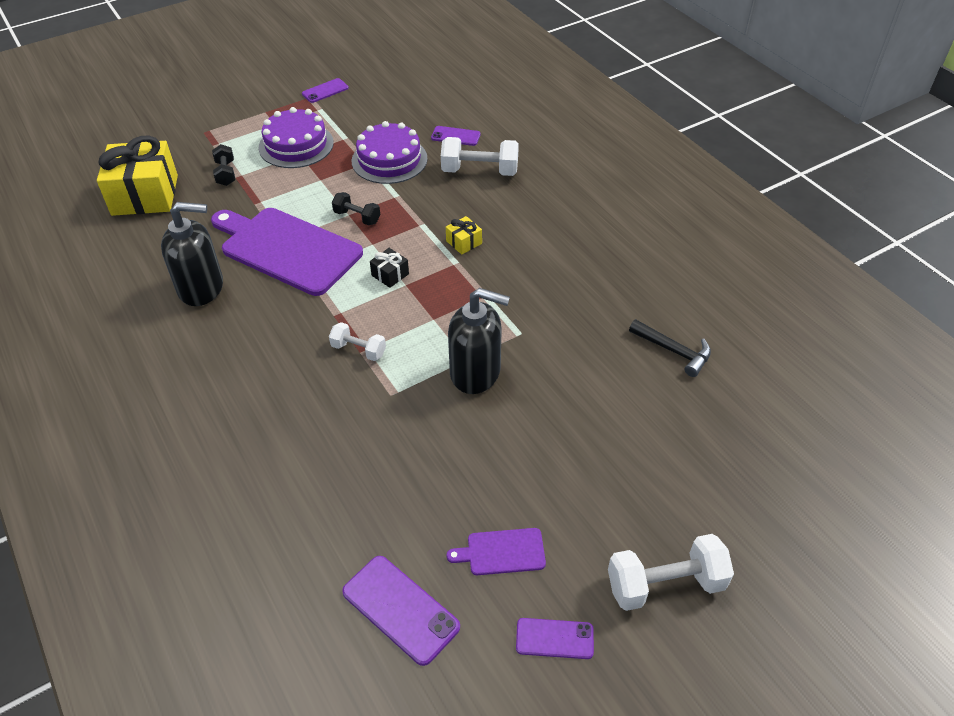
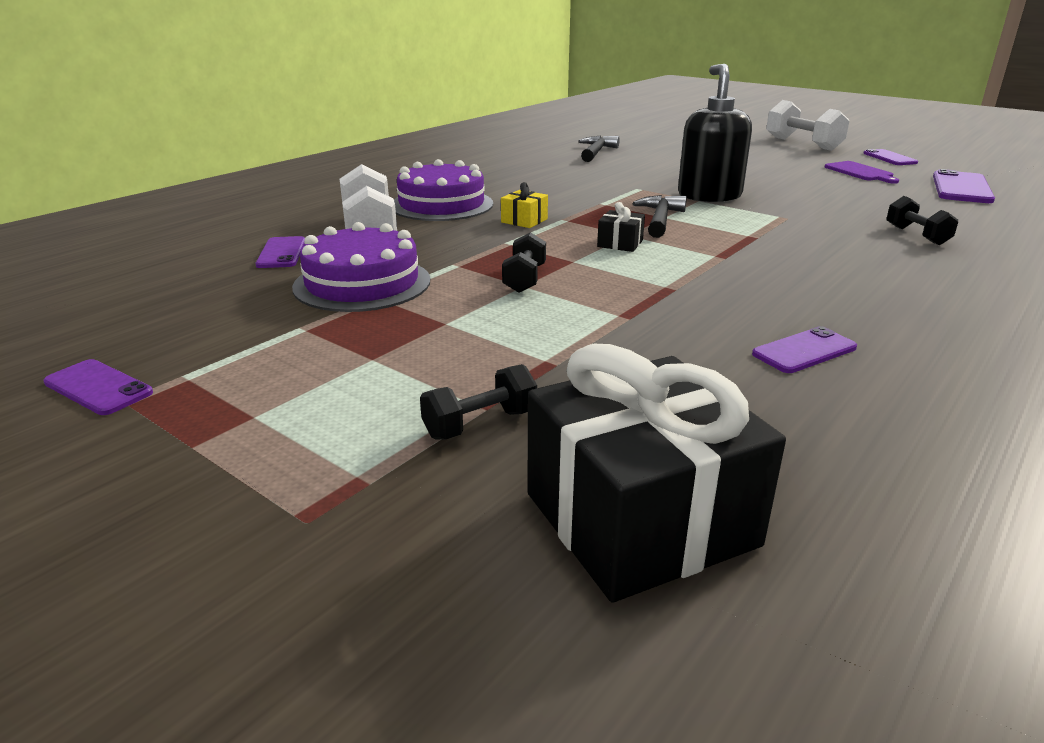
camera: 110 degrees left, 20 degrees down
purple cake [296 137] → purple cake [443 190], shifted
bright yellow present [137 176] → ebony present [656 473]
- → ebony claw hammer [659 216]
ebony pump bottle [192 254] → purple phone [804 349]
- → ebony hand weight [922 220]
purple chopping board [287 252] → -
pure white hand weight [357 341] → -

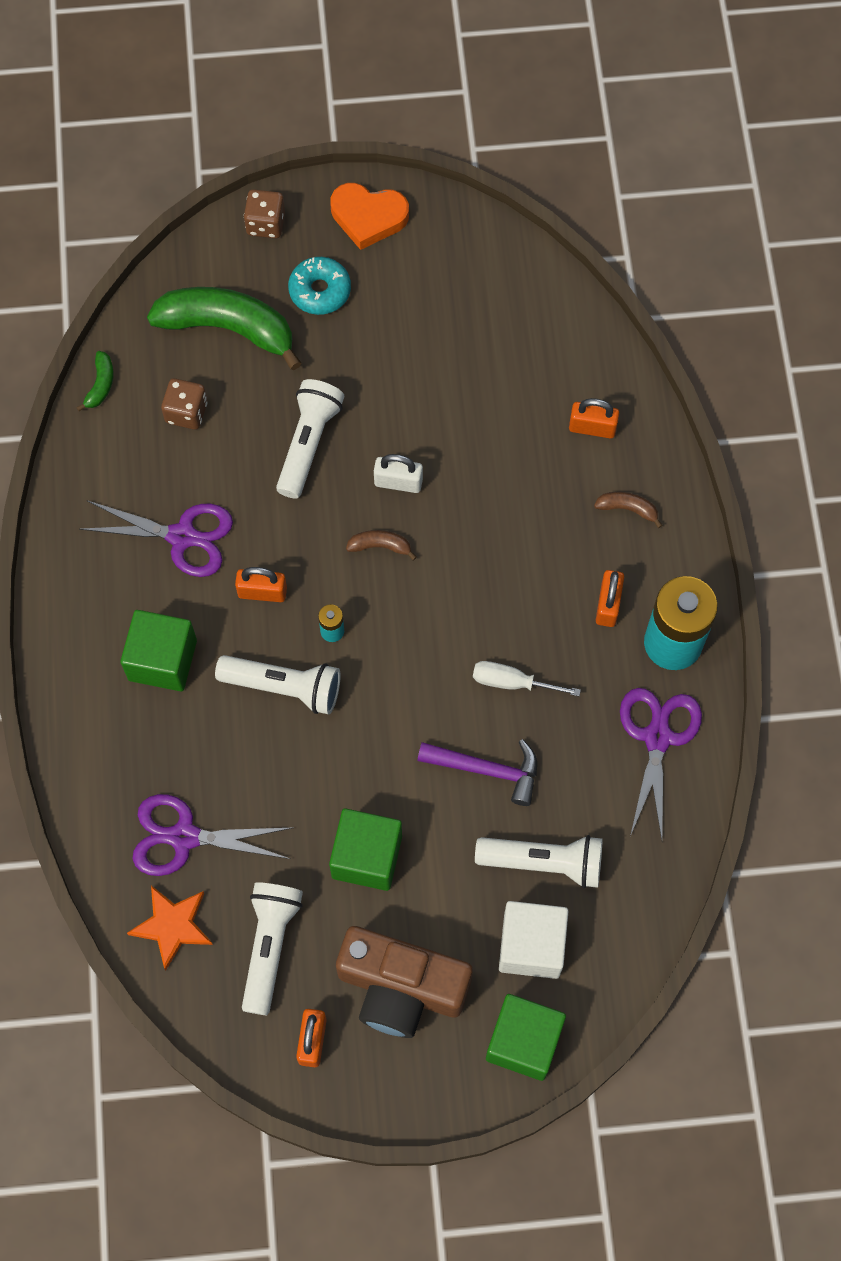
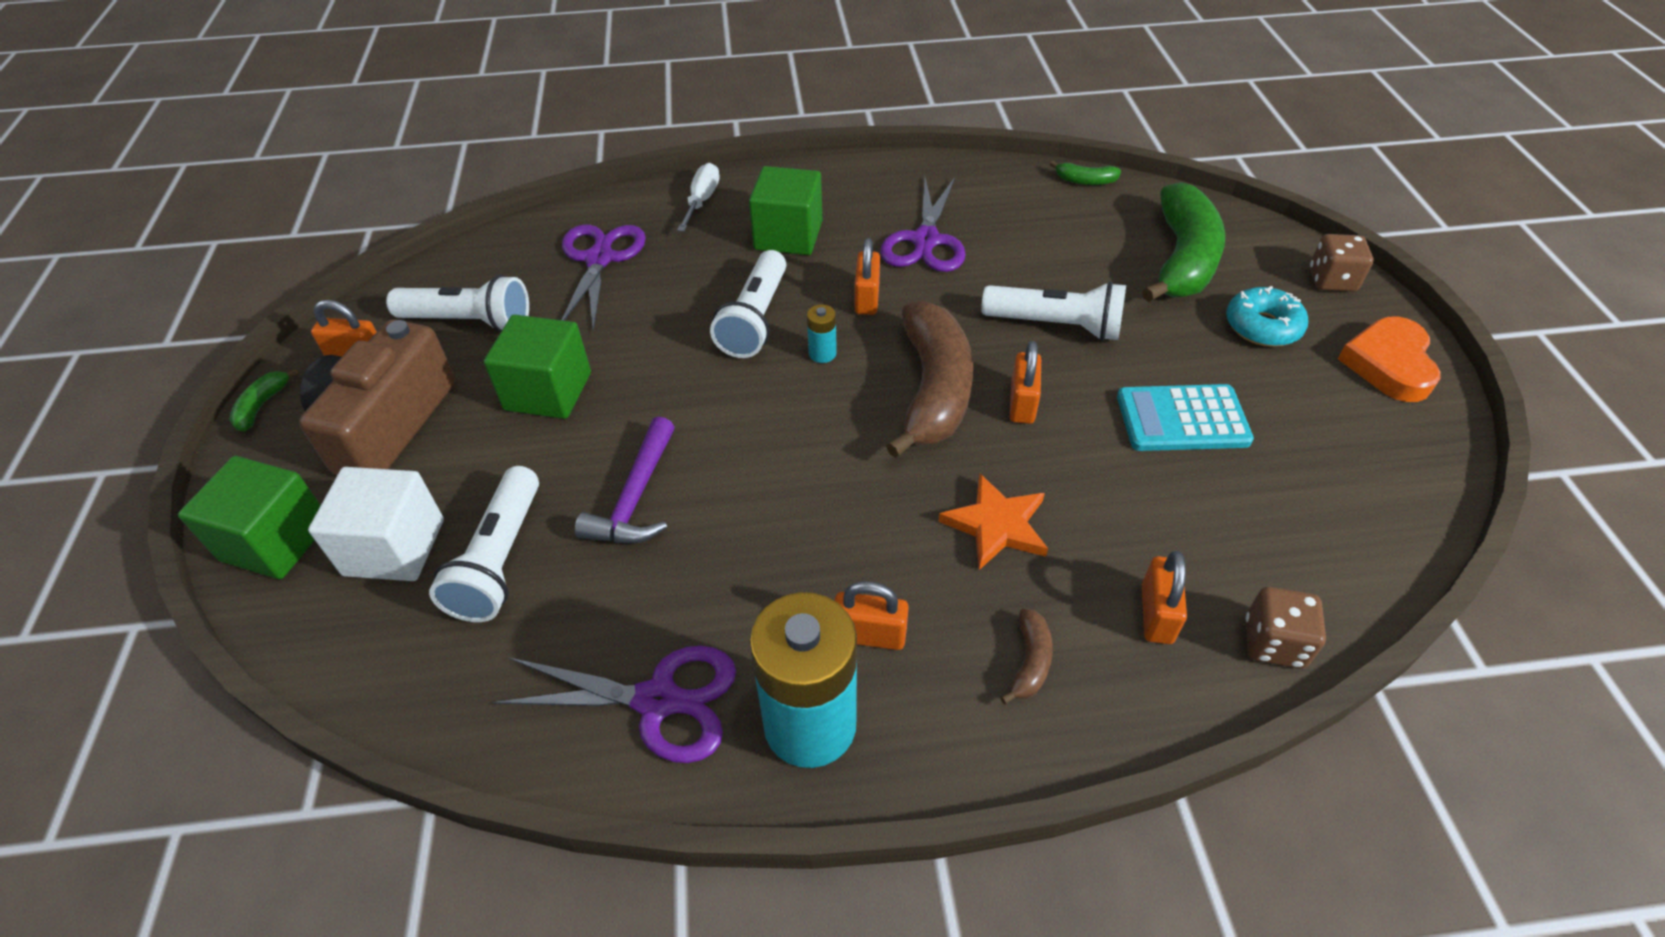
camera: 90 degrees right, 20 degrees down
- → emerald toy banana [264 400]
pure white screwdriver [527 678] → pure white screwdriver [698 197], shifted
dark brown toy banana [381 545] → dark brown toy banana [929 379], x2.38
bright orange five-pointed star [170 928] → bright orange five-pointed star [993 522], shifted
pure white lock [398 473] → bright orange lock [1025 382]
- → teal calculator [1185 417]
dark brown game die [184 404] → dark brown game die [1286 628], shifted

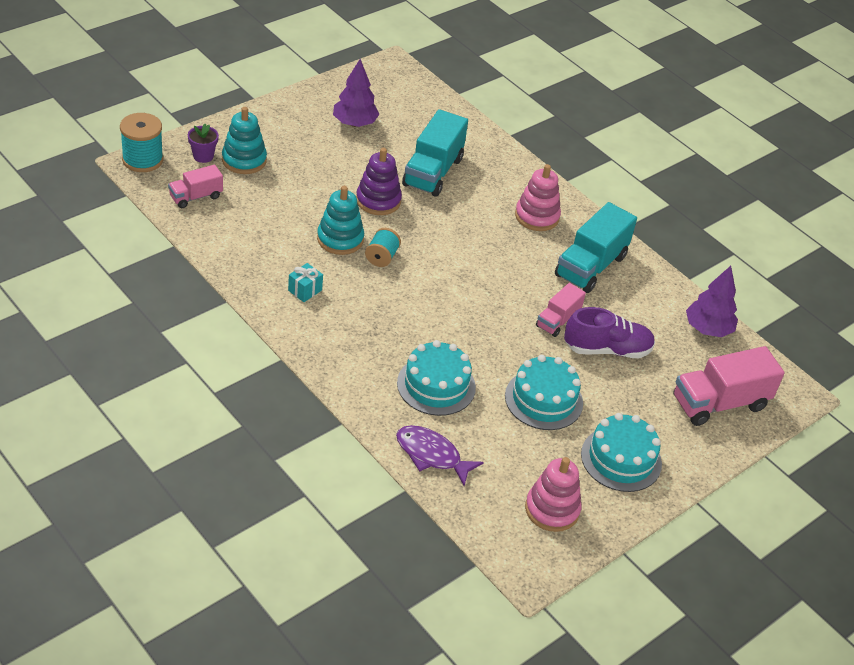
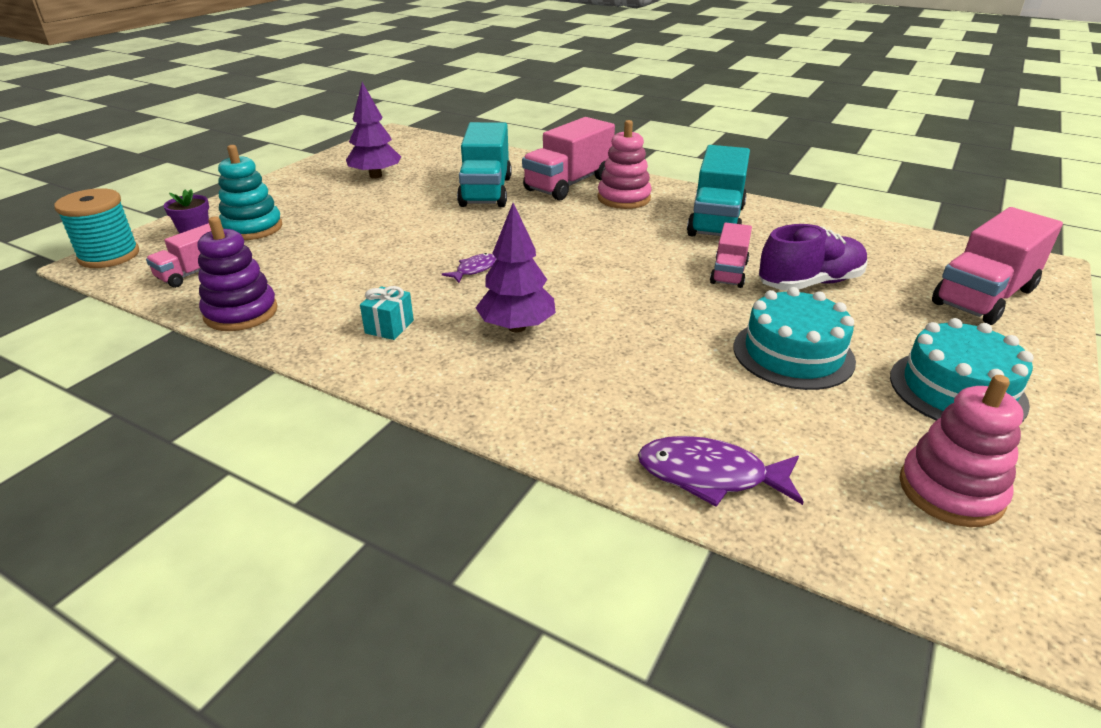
camera: 15 degrees left, 10 degrees down
purple stacking rings [379 181] → purple stacking rings [238 273], shifted
teal bobbin [383 247] → purple fish [469 268]
purple toy tree [712 301] → purple toy tree [516 267], shifted
- → pink lorry [568 159]
teal stacking rings [340 220] → -
teal cake [436 378] → -

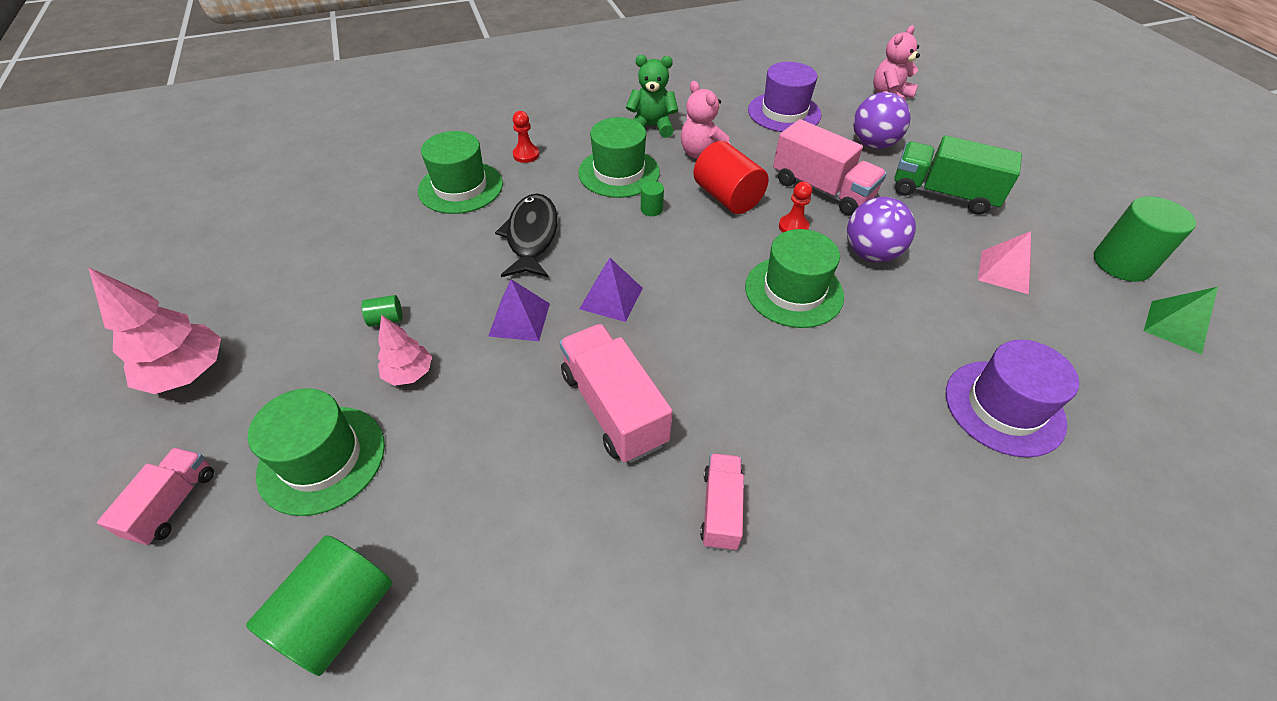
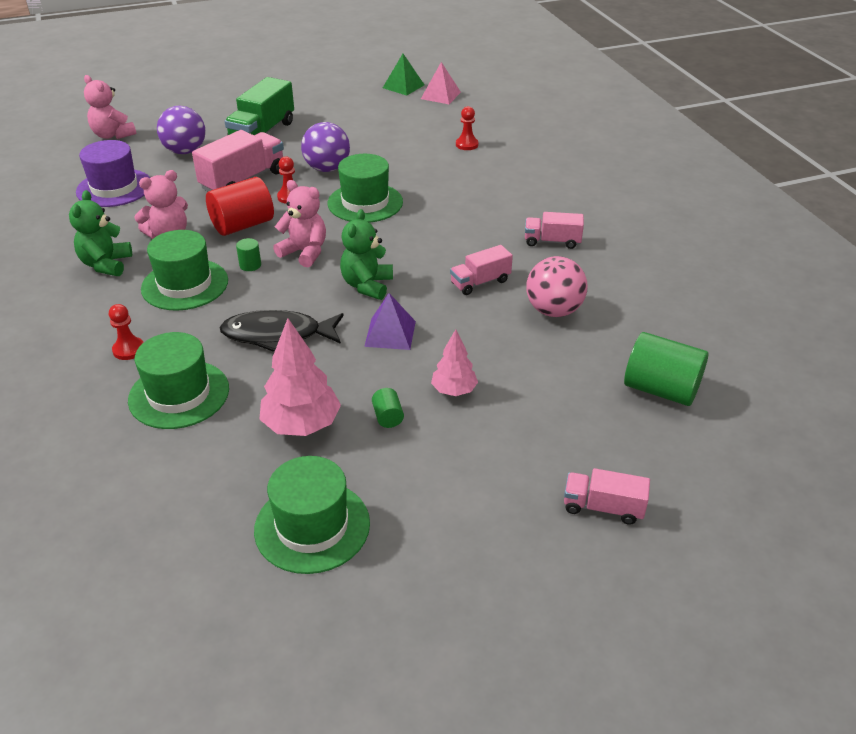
camera: 90 degrees left, 10 degrees down
emerald hat [316 452] → emerald hat [312 515], shifted
pink toy tree [154 330] → pink toy tree [300 377], shifted
- → pink teddy [299 223]
purple solid pyramid [611 290] → emerald teddy [366 254]
pink solid pyramid [1004 262] → pink solid pyramid [441 83], shifted
pink lorry [616 393] → pink lorry [481 270], x0.58
purple hat [1012 399] → red chess pawn [467 128]
- → pink play ball [557 286]
emerald solid cylinder [1145 239] → -

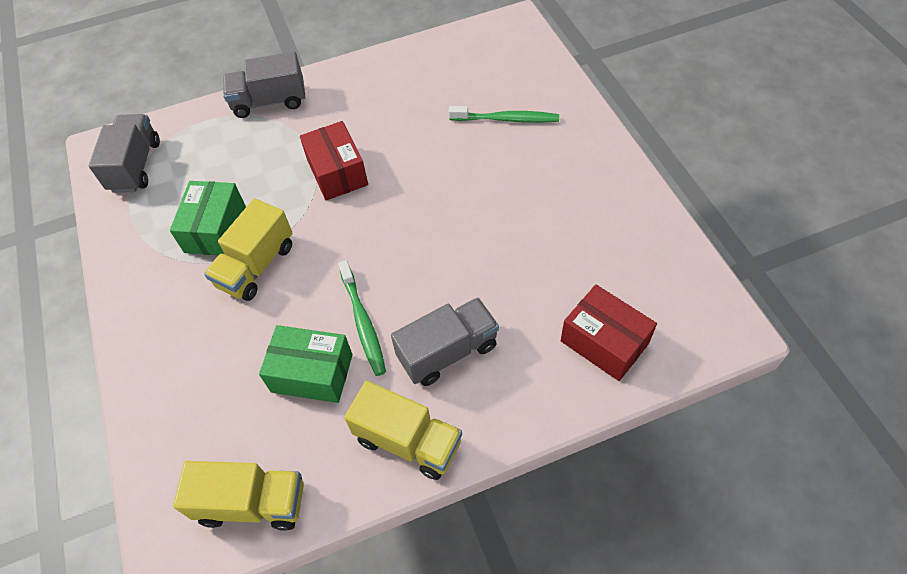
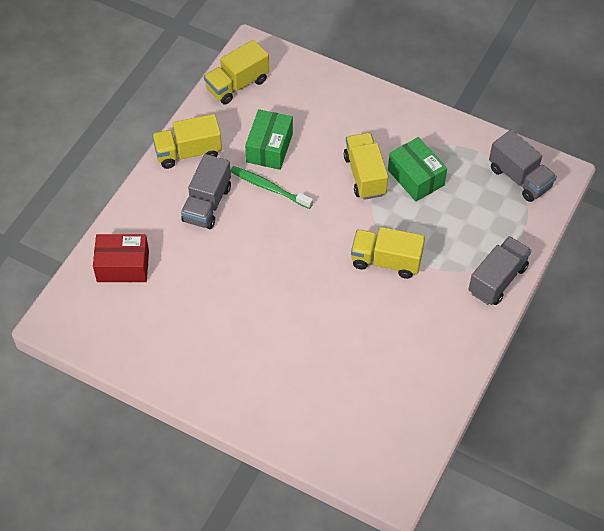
camera: 135 degrees right, 0 degrees up
emerald parcel [306 364] → emerald parcel [269 139], 45 degrees counterclockwise
red parcel [334 160] → bright yellow lorry [388 253]
emerald toothbrush [503 114] → -

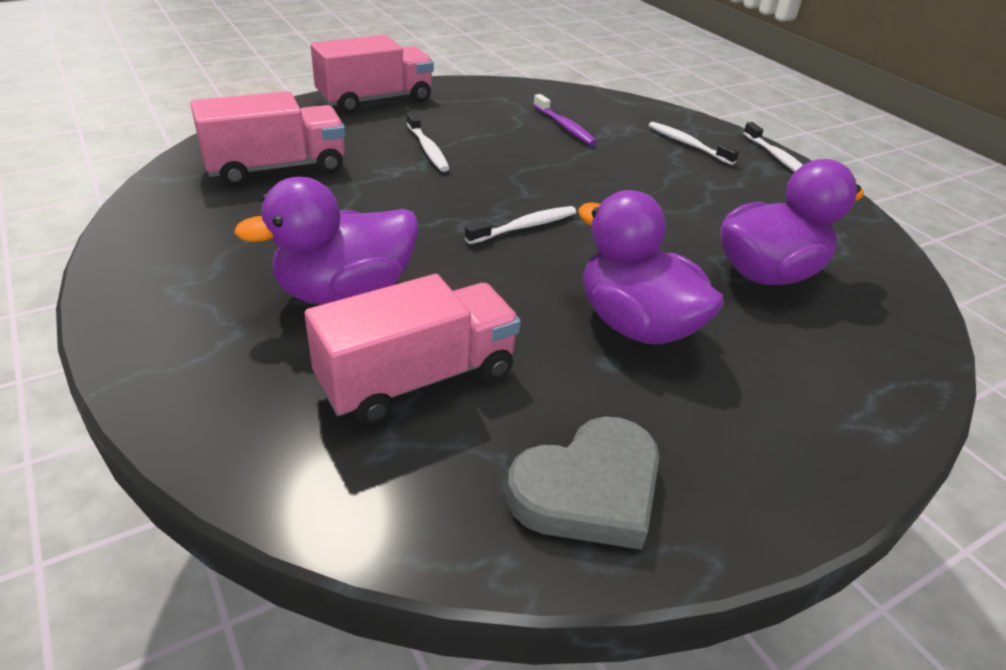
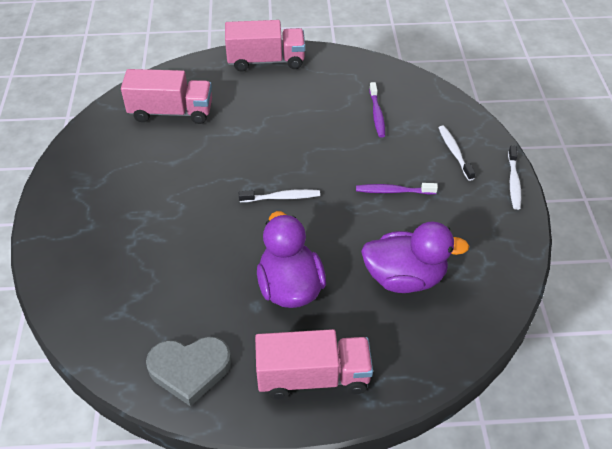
camera: 30 degrees right, 10 degrees up
pink lorry [413 349] → pink lorry [314 364], shifted
- → purple toothbrush [397 189]
purple rubber duck [326 241] → -
pure white toothbrush [428 142] → -

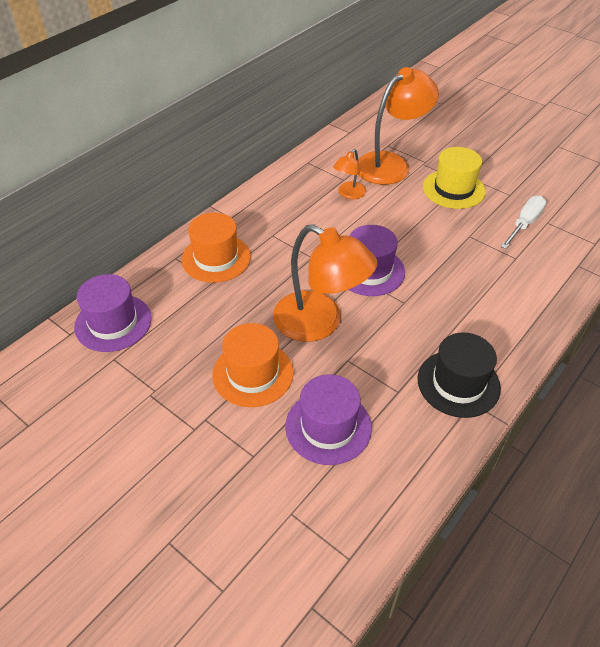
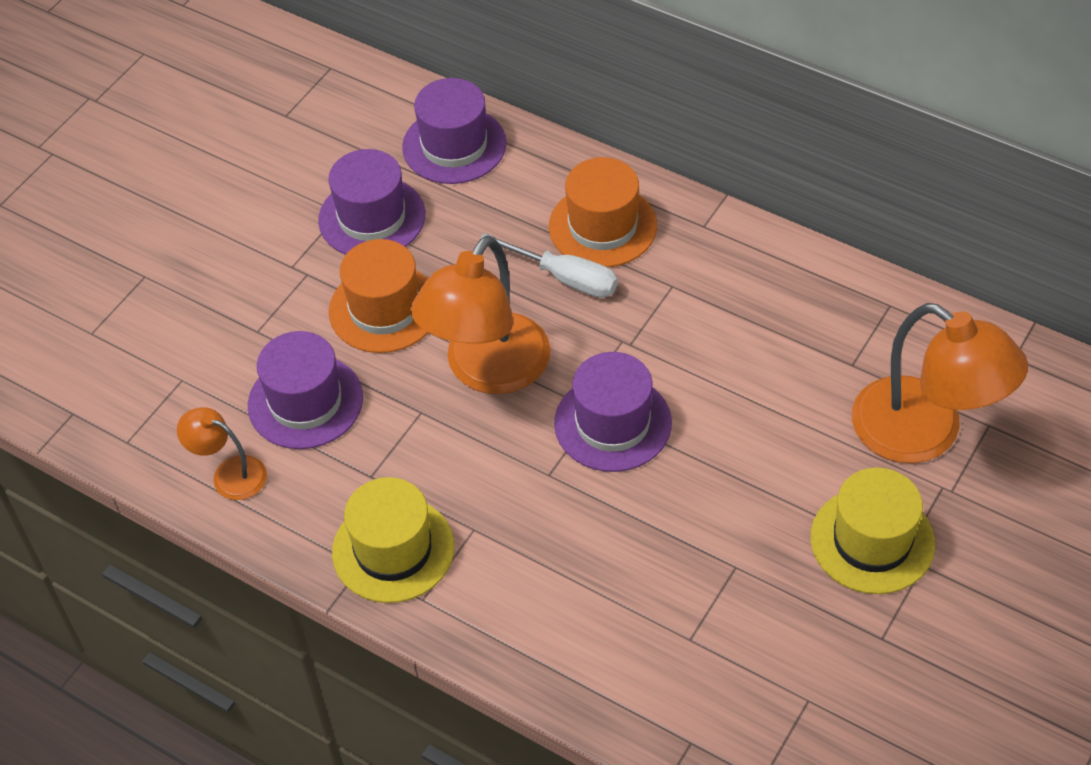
camera: 85 degrees right, 5 degrees up
bright orange desk lamp [349 174] → bright orange desk lamp [222 453], shifted
- → purple hat [371 202]
ebony hat [459 375] → bright yellow hat [393 540]
pure white screwdriver [523 222] → pure white screwdriver [549 265], shifted

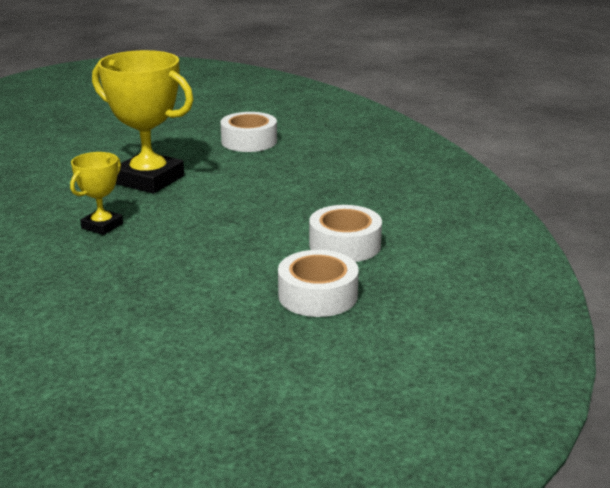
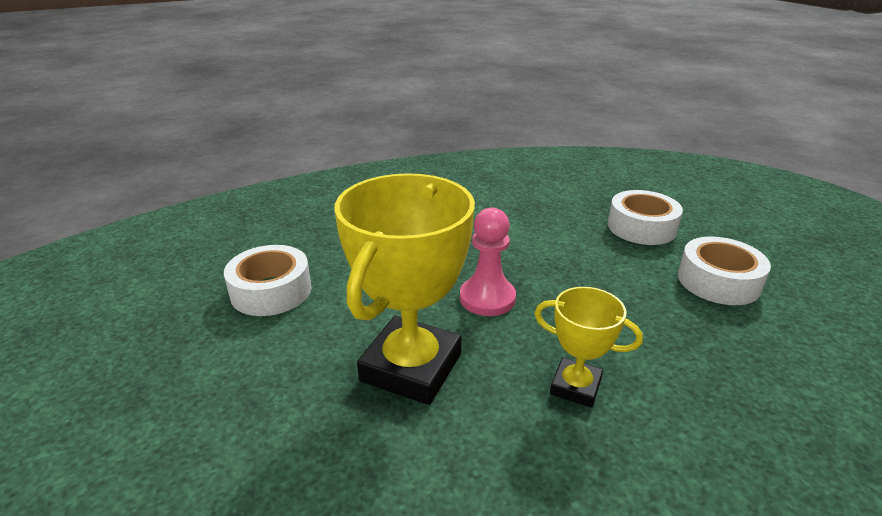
camera: 95 degrees left, 5 degrees up
- → pink chess pawn [488 261]
pure white tape [345 233] → pure white tape [724 271], shifted

